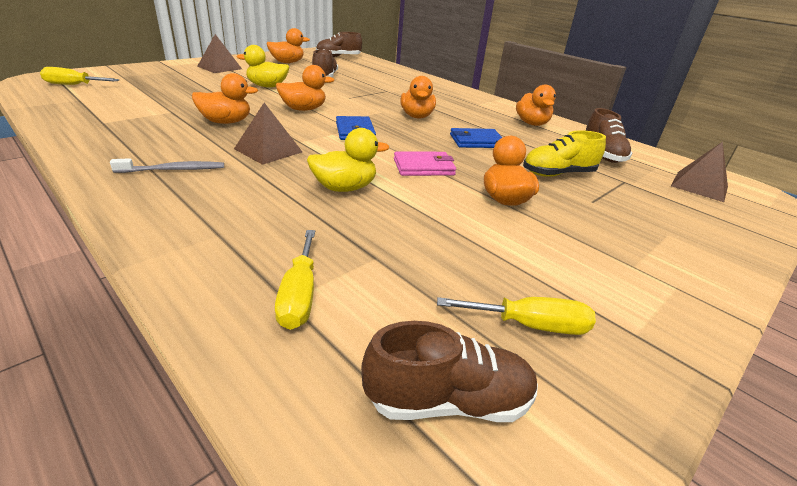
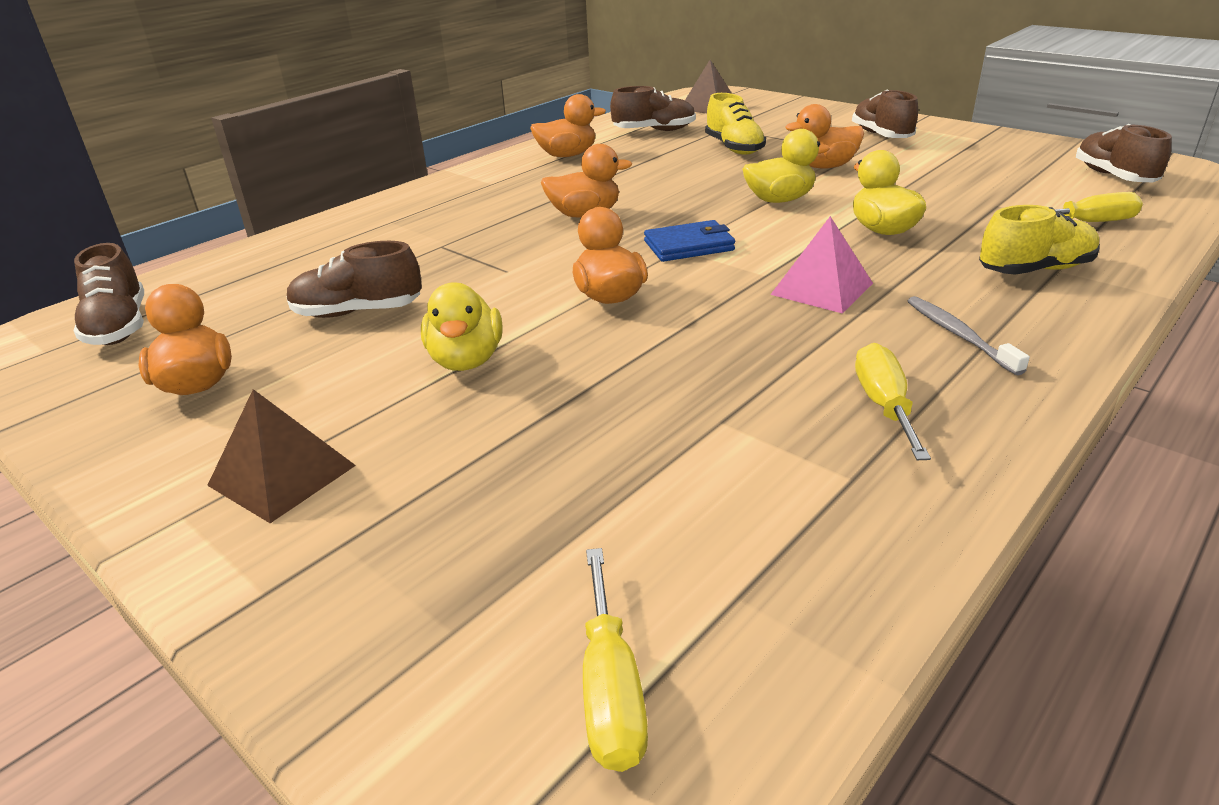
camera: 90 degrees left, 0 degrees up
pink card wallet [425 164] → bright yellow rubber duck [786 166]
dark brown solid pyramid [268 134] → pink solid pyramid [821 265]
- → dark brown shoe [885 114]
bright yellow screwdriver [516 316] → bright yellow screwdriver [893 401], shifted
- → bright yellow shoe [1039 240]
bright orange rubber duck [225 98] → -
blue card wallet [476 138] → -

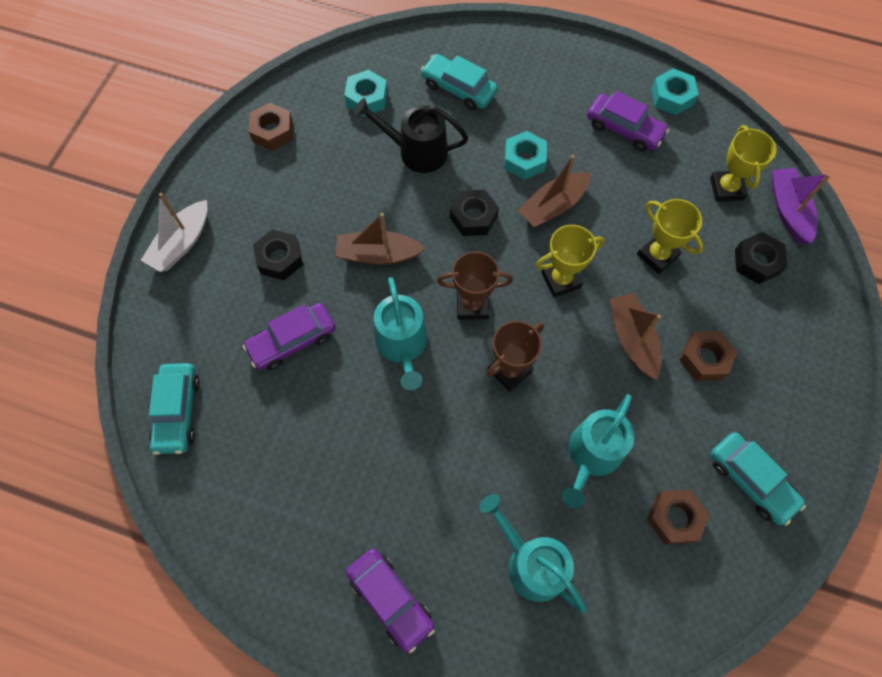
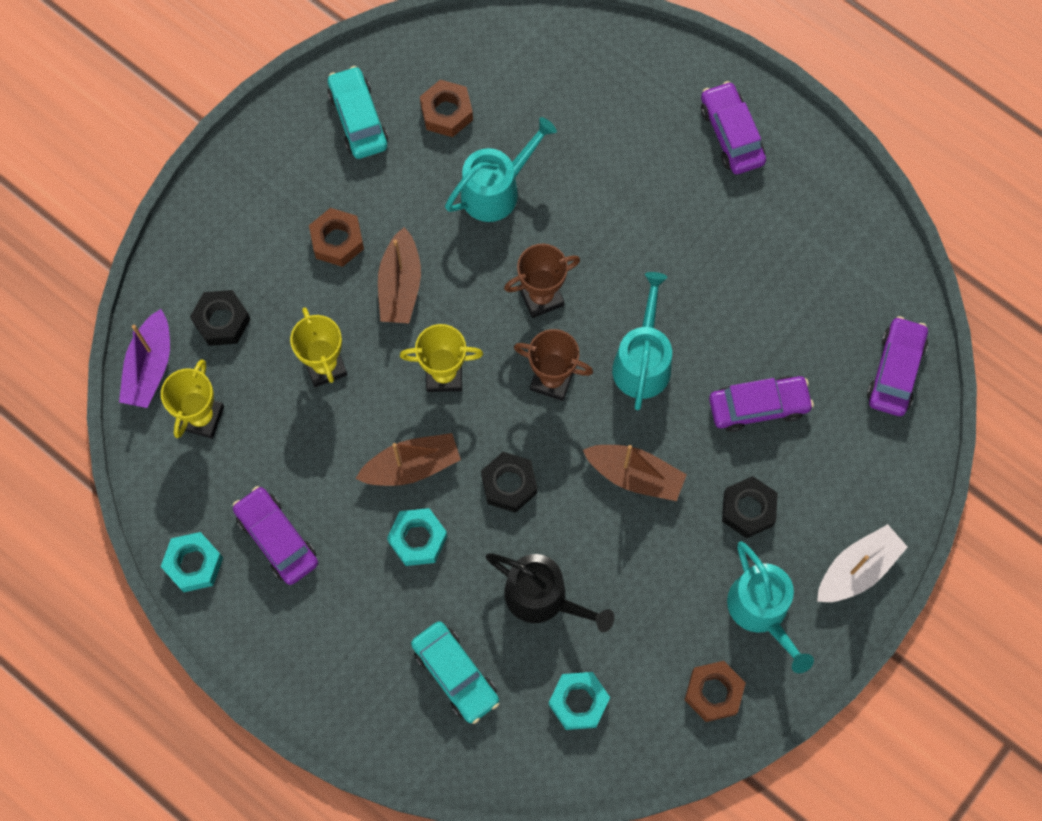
camera: 160 degrees left, 5 degrees up
teal sprinkling can [533 553] → teal sprinkling can [770 607], shifted
teal toy car [174 409] → purple toy car [897 366]

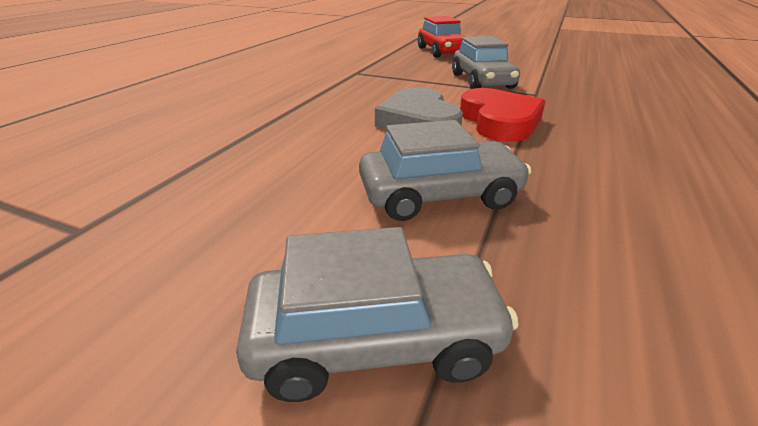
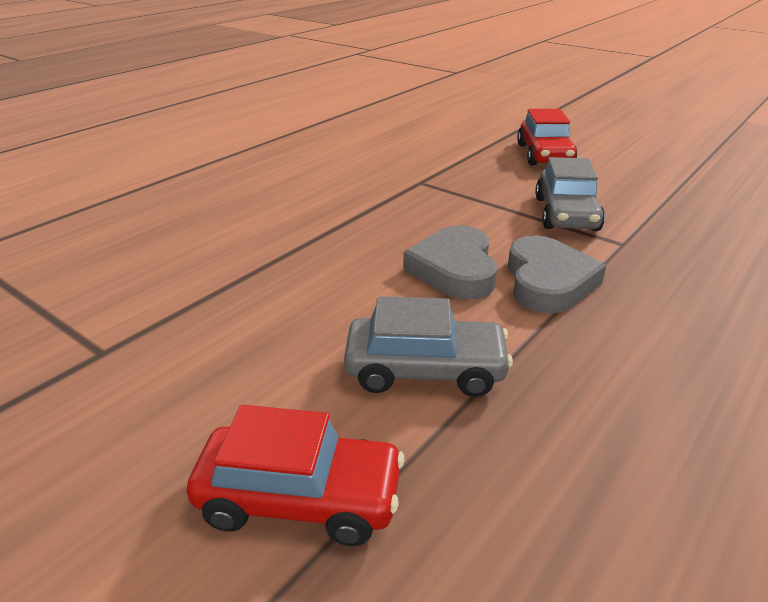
camera: 15 degrees right, 0 degrees up
ash-grey toy car [377 314] → red toy car [295 475]
red love heart [502 115] → ash-grey love heart [557 274]

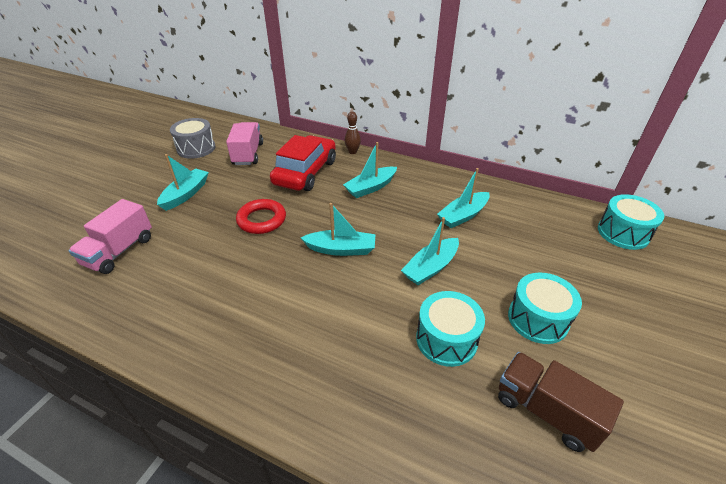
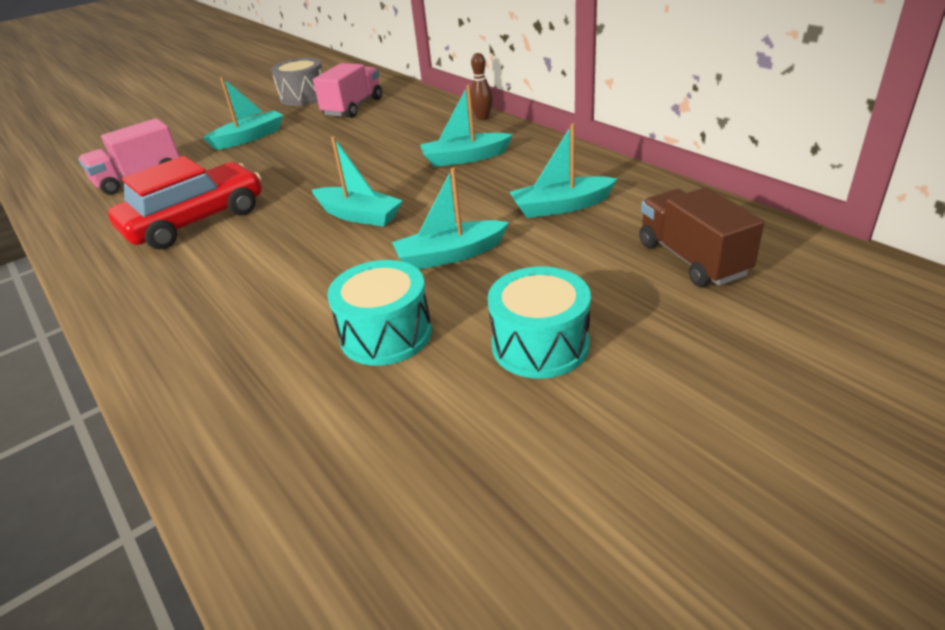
camera: 30 degrees right, 5 degrees down
red toy car [303 163] → red toy car [185 203], shifted
dark brown lorry [561 402] → dark brown lorry [701 237], shifted
red ring [261 216] → -
teal snare drum [631 222] → -

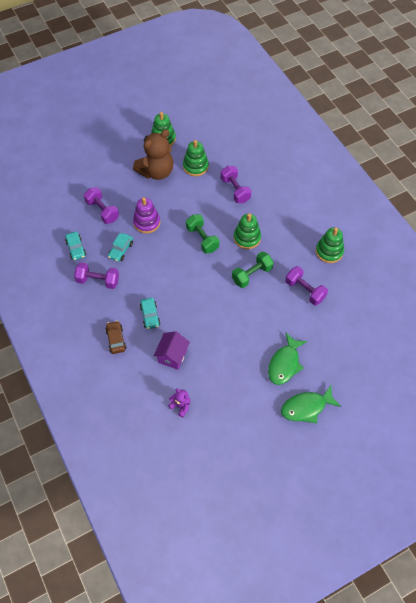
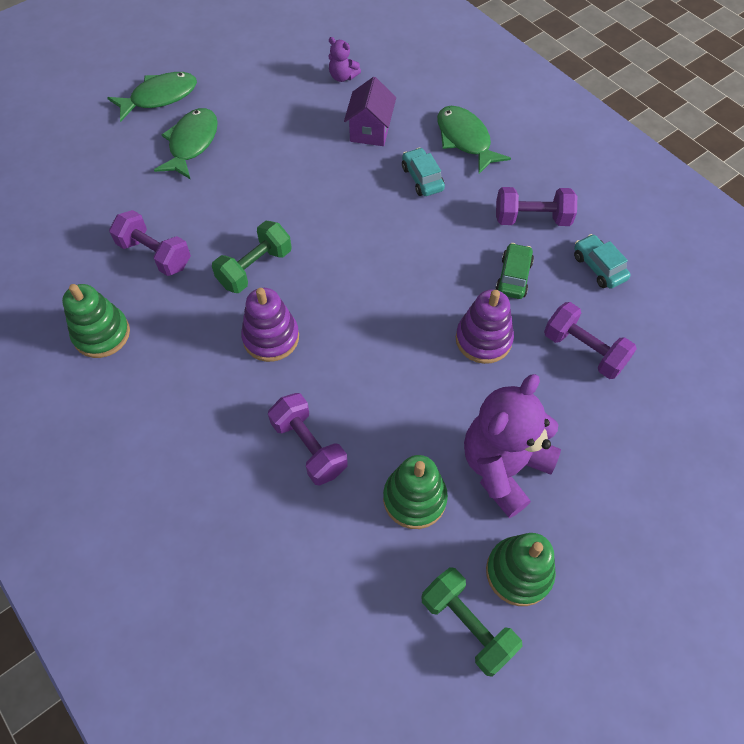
camera: 170 degrees right, 0 degrees up
emerald stacking rings [247 231] → purple stacking rings [270 325]
emerald hand weight [202 234] → emerald hand weight [472 622], shifted
dark brown toy car [115 337] → emerald fish [474 140]
dark brown teddy [153 154] → purple teddy [512 446]
teal toy car [120 247] → emerald toy car [514 271]

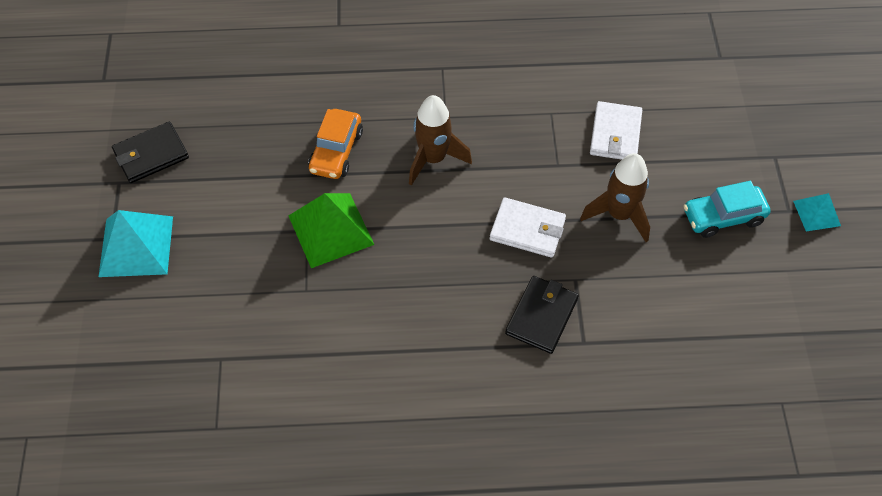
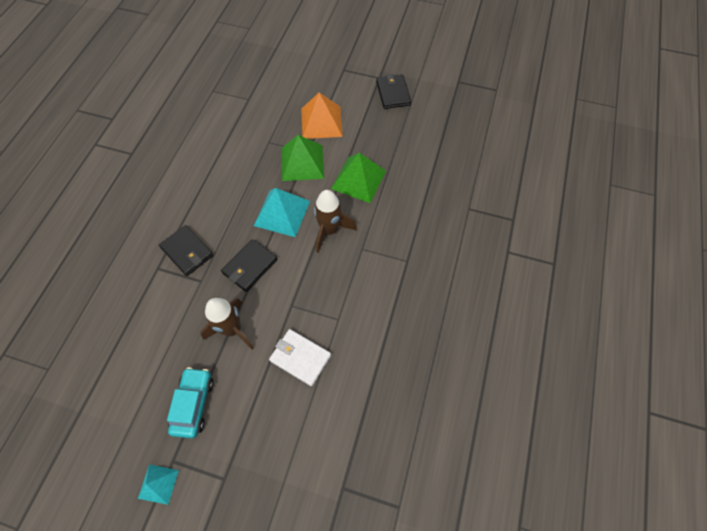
camera: 110 degrees right, 5 degrees up
pure white card wallet [528 227] → ebony card wallet [249 265]
teal solid pyramid [135 243] → teal solid pyramid [282 212], shifted
- → bright orange solid pyramid [322 115]
bright orange toy car [335 144] → emerald solid pyramid [358 178]

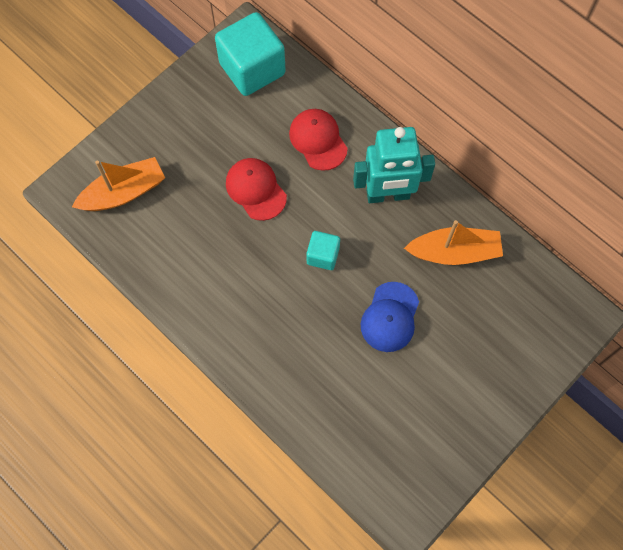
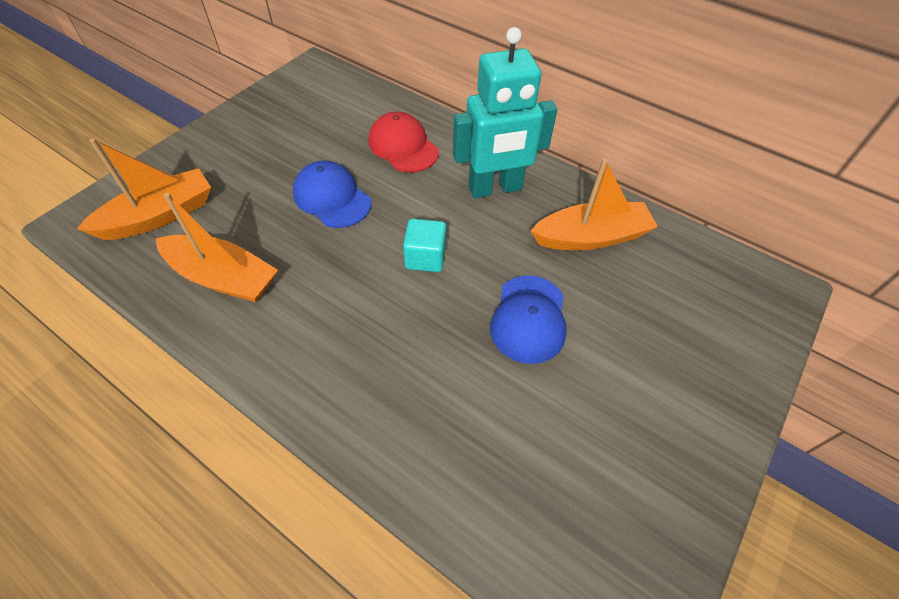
camera: 10 degrees left, 15 degrees down
- → bright orange boat [217 247]
red baseball cap [256 189] → blue baseball cap [332 194]
teal solid cube [250 54] → -

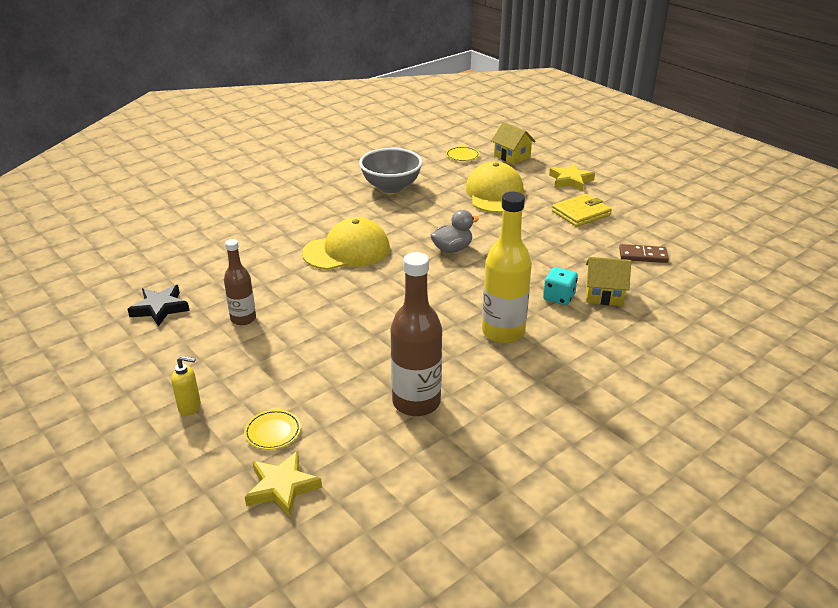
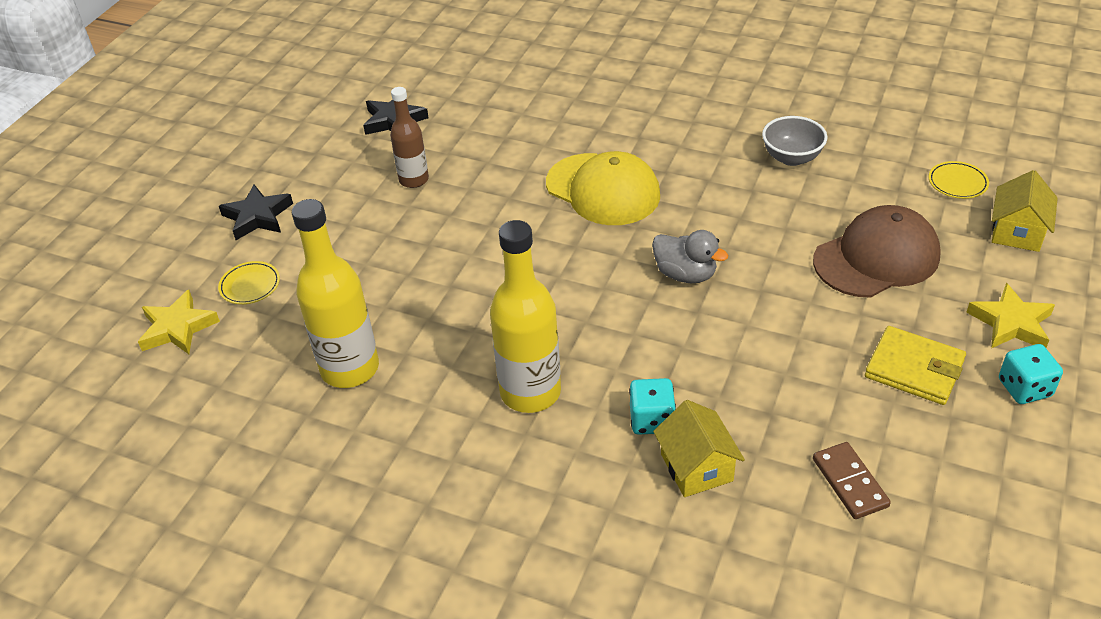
camera: 65 degrees right, 10 degrees up
bright yellow pump bottle [186 386] → ebony five-pointed star [256 212]
dark brown drink bottle [416 334] → bright yellow drink bottle [335 293]
ash-grey serving bowl [391 170] → ash-grey serving bowl [795 141], x0.66
bright yellow baseball cap [495 187] → dark brown baseball cap [877 251]
- → teal game die [1031 374]

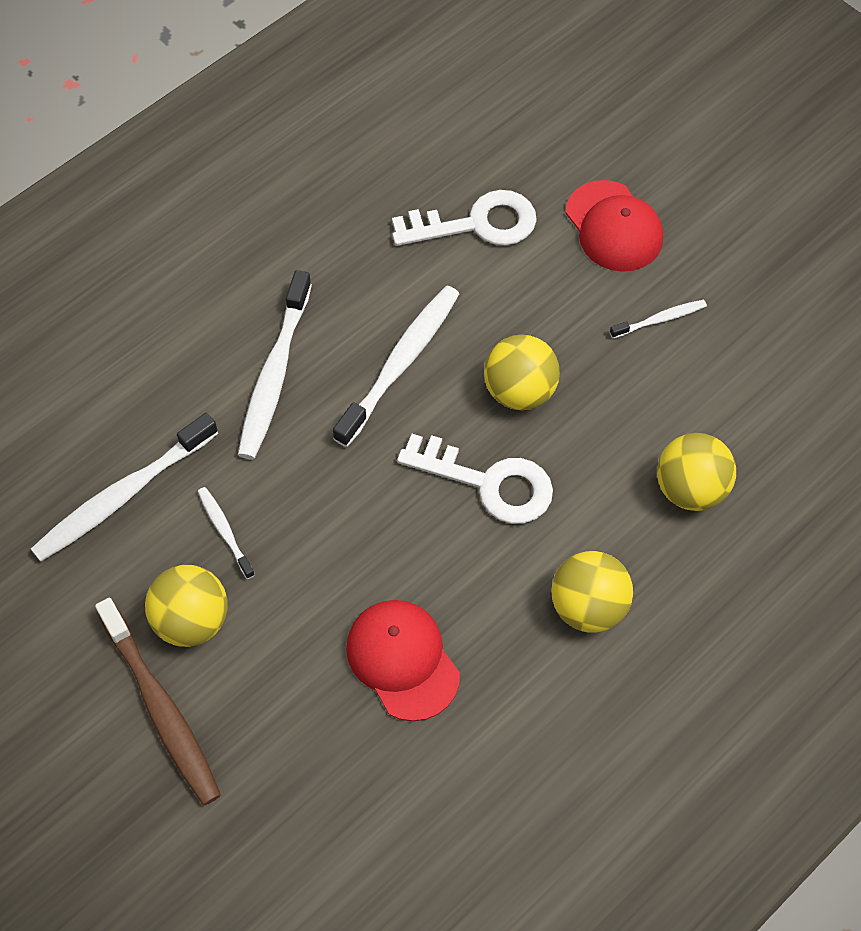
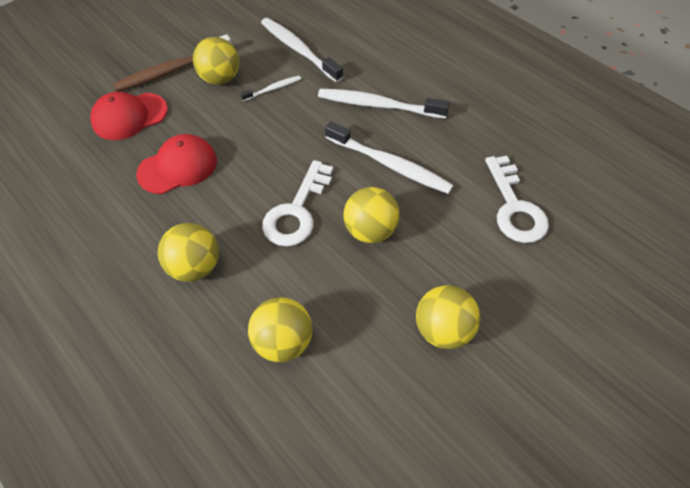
camera: 90 degrees right, 5 degrees down
red baseball cap [614 226] → red baseball cap [129 116], shifted
pure white toothbrush [658 319] → bright yellow play ball [448 317]

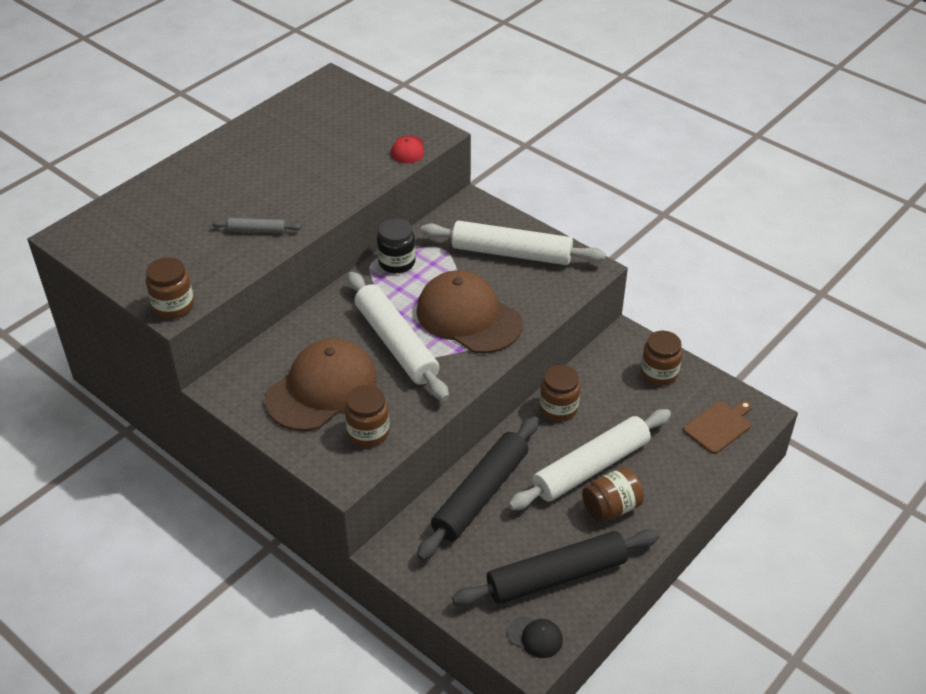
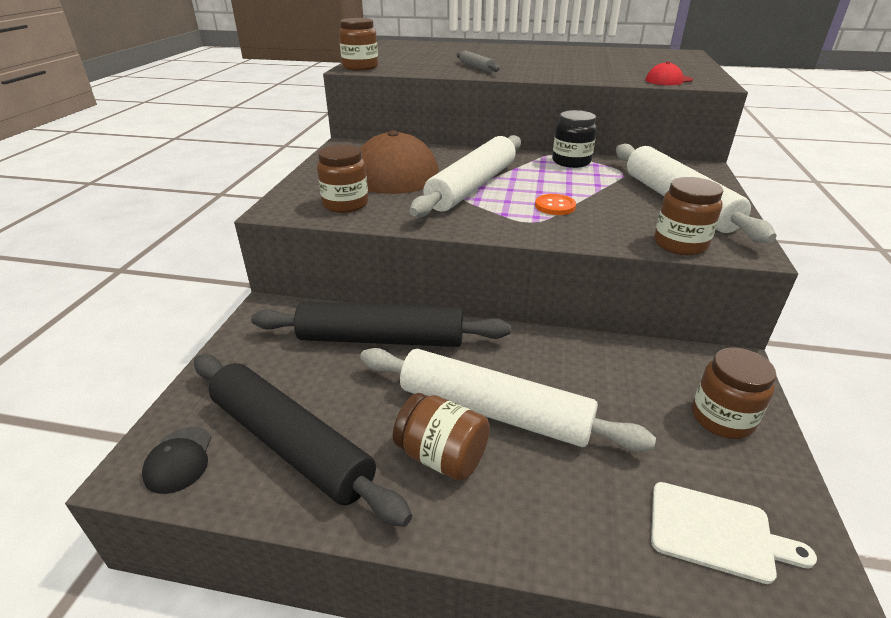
camera: 60 degrees right, 10 degrees down
dark brown baseball cap [469 311] → bright orange button [555 204]
dark brown chopping board [717 427] → pure white chopping board [734 533]
dark brown jam jar [560 393] → dark brown jam jar [688 216], shifted

